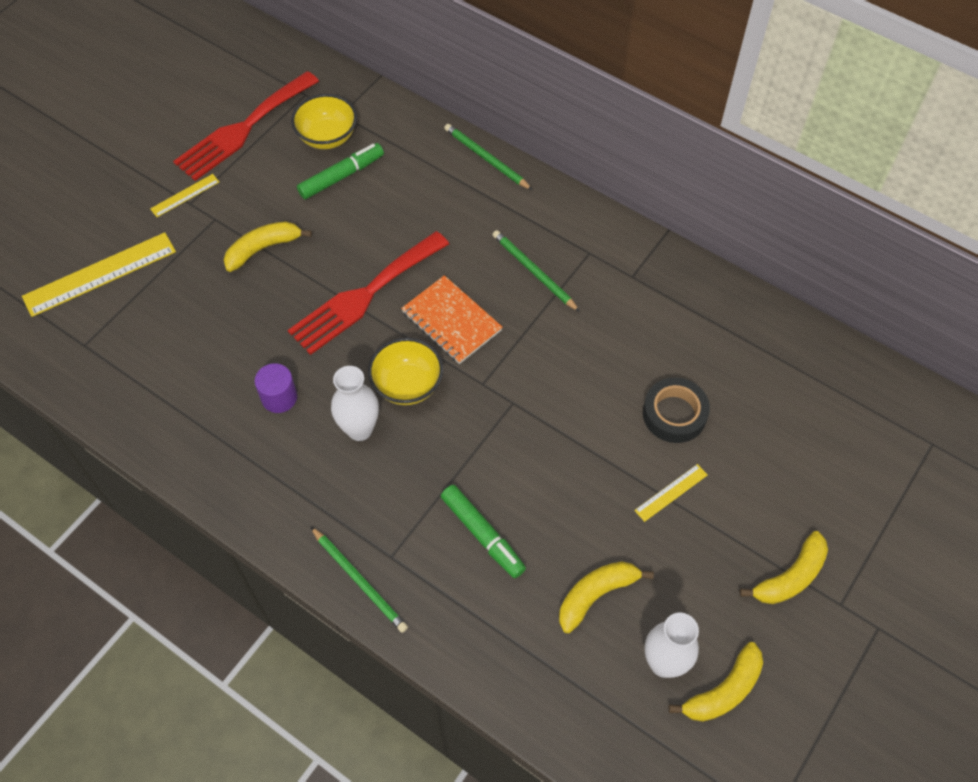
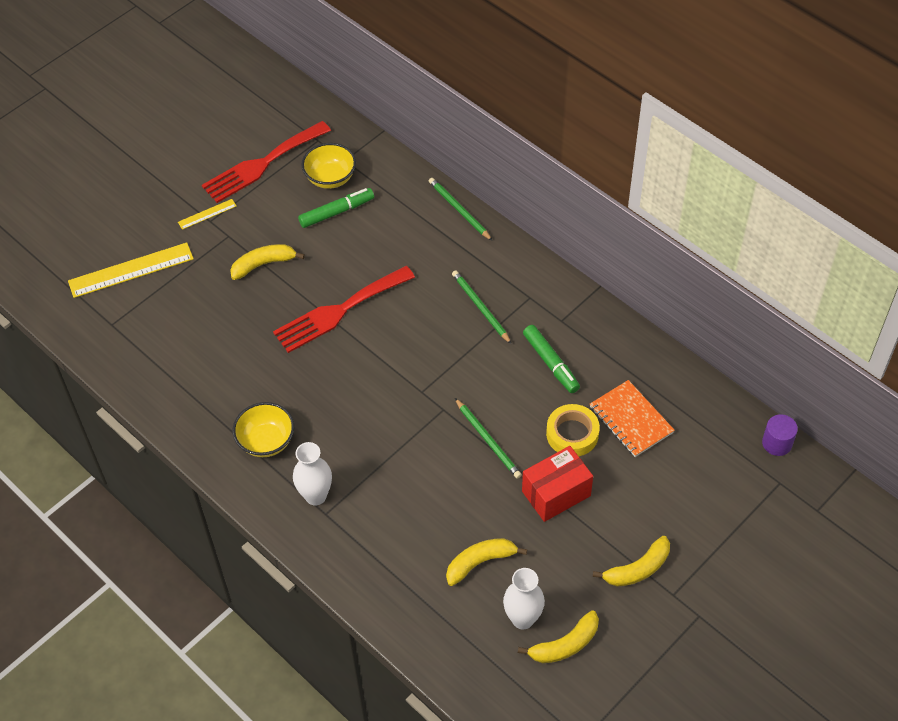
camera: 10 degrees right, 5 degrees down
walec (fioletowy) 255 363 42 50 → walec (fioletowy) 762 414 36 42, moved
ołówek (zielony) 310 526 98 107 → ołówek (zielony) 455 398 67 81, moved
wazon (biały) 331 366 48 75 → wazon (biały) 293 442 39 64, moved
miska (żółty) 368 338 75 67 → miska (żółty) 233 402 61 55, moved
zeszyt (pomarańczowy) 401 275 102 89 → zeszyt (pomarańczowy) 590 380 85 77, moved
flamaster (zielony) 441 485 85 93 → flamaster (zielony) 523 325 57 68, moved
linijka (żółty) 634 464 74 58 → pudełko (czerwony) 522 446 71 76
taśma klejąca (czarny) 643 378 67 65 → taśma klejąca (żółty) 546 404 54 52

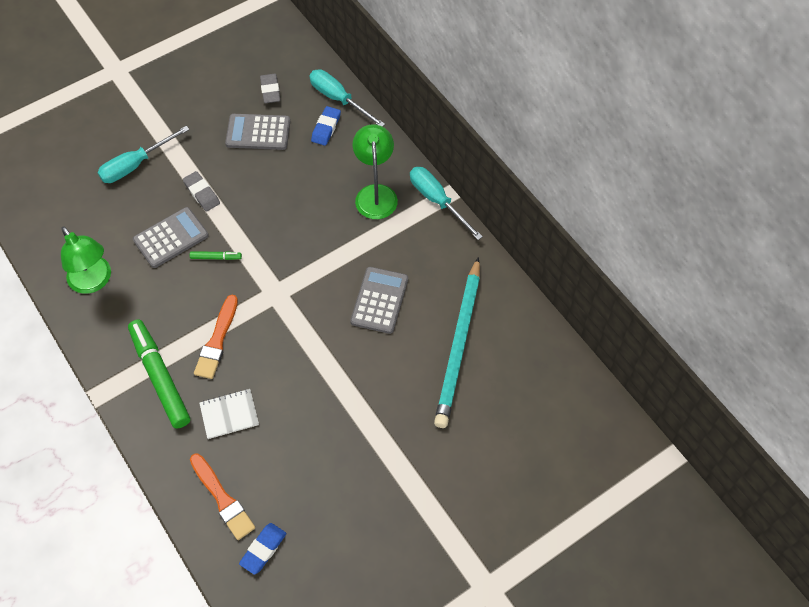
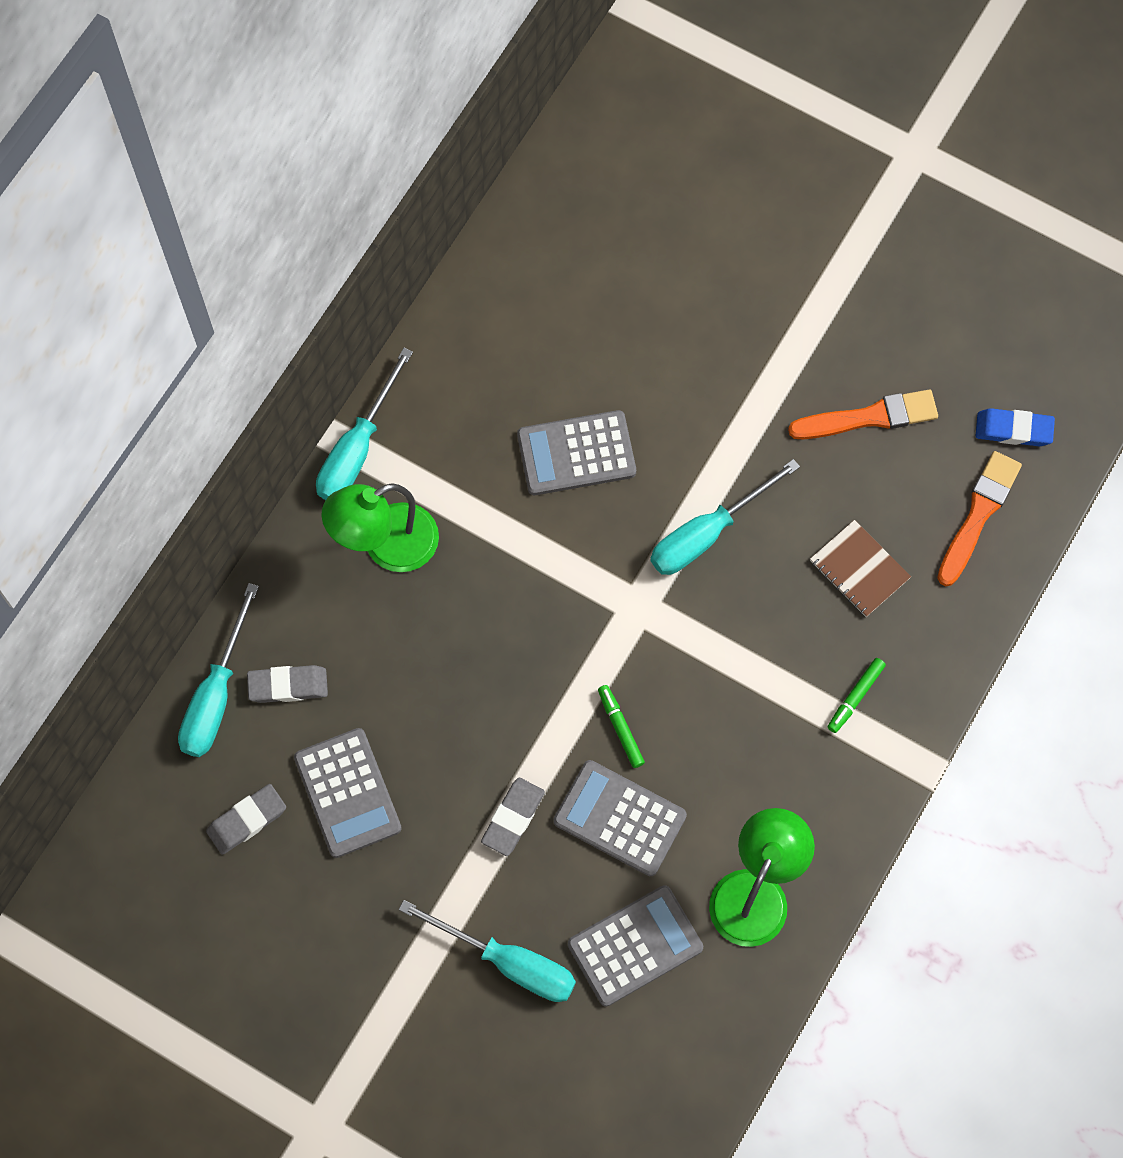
camera: 115 degrees left, 10 degrees up
ołówek (turkusowy) 434 257 46 171 → -
- → kalkulator (szary) 568 885 135 122
- → śrubokręt (turkusowy) 650 459 150 116
pędzel (pomarańczowy) 194 295 44 84 → pędzel (pomarańczowy) 788 389 150 50, moved
zeszyt (biały) 199 389 60 50 → zeszyt (brązowy) 810 520 101 97
gumka do mazania (niebieski) 311 106 30 40 → gumka do mazania (szary) 247 665 81 38
flamaster (zielony) 128 319 62 110 → flamaster (zielony) 828 658 58 75, x0.44

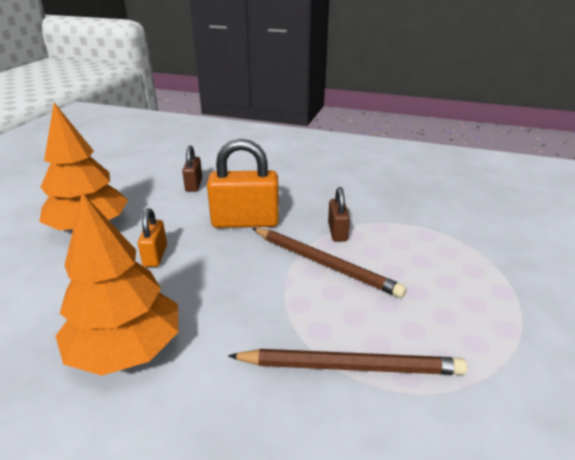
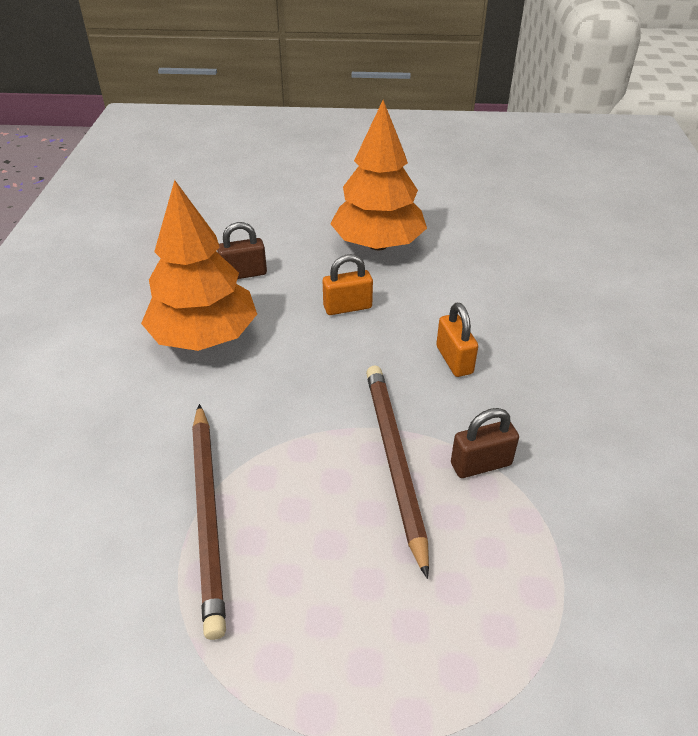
camera: 75 degrees right, 10 degrees up
kłódka (brązowy) 182 145 20 47 → kłódka (brązowy) 217 222 50 57, moved
ołówek (brązowy) 252 228 155 70 → ołówek (brązowy) 366 366 63 213, 150 degrees clockwise
kłódka (pomarańczowy) 207 139 72 89 → kłódka (pomarańczowy) 436 303 42 74, x0.54

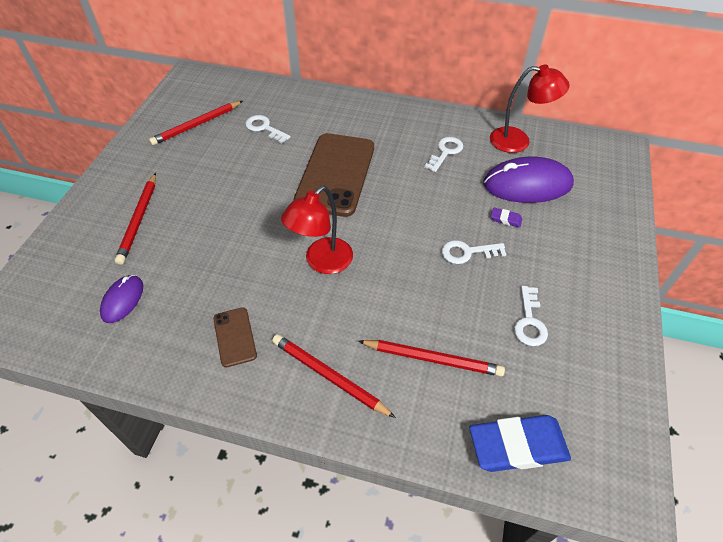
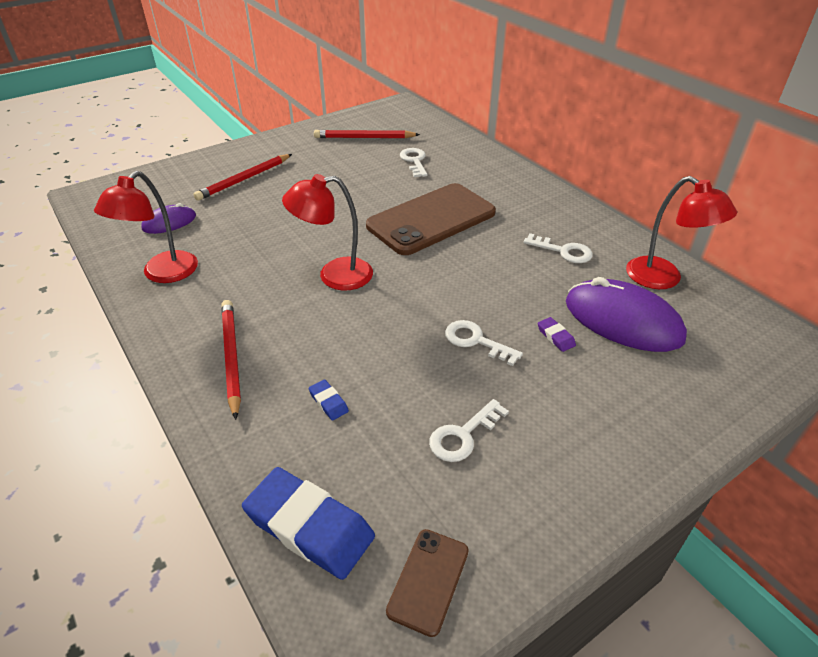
camera: 40 degrees right, 10 degrees down
- → lampka (czerwony) 94 171 104 112
telefon (brązowy) 213 307 44 60 → telefon (brązowy) 386 529 83 108, moved
ołówek (czerwony) 358 340 147 37 → gumka do mazania (niebieski) 309 380 40 41
klucz (biały) 424 137 39 35 → klucz (biały) 523 233 70 30, 45 degrees clockwise

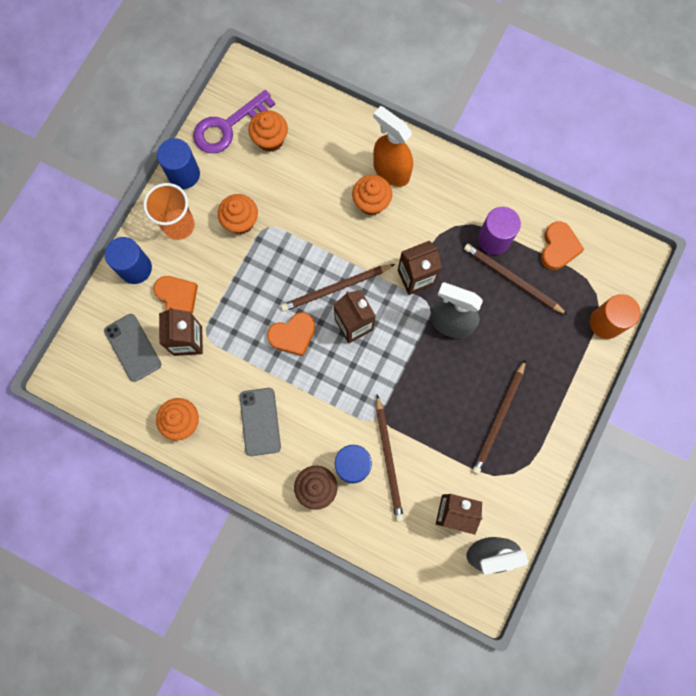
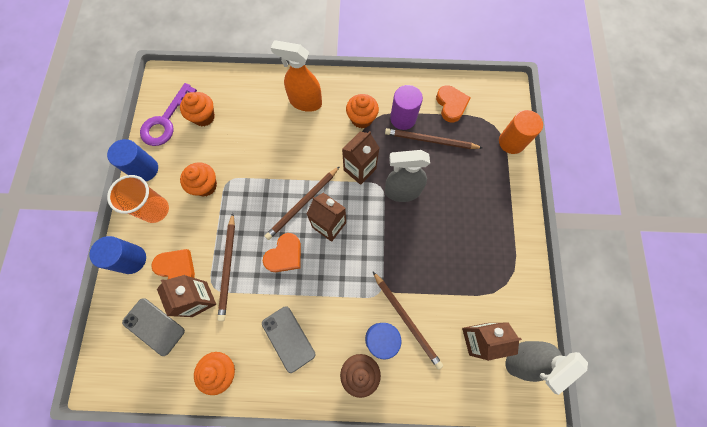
camera: 25 degrees left, 5 degrees down
muffinka (pomarańczowy) 352 175 40 40 → muffinka (pomarańczowy) 346 94 33 34, moved
ołówek (brązowy) 472 359 54 116 → ołówek (brązowy) 217 213 18 108, moved

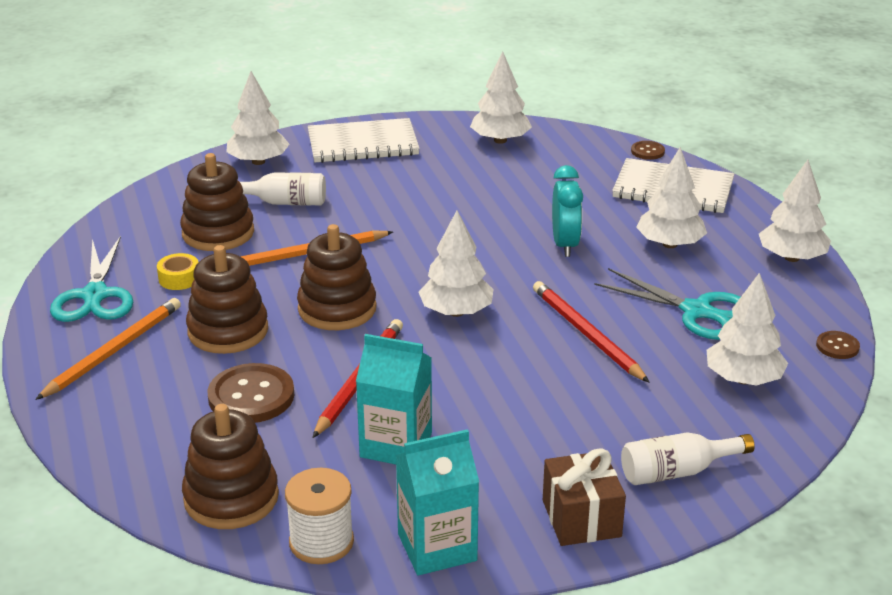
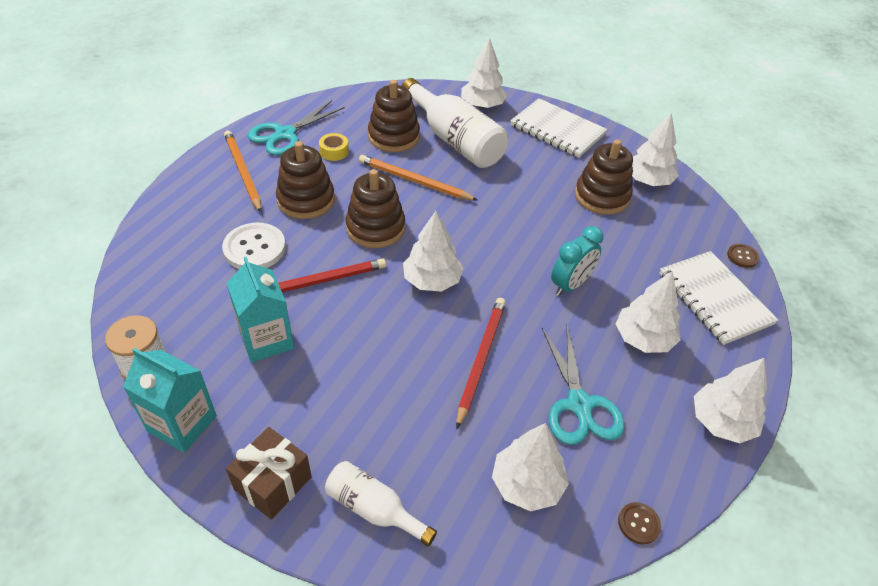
camera: 45 degrees right, 15 degrees up
zabawka nakładanka (brązowy) 182 404 97 125 → zabawka nakładanka (brązowy) 575 139 58 76, moved
guzik (brązowy) 207 363 87 60 → guzik (biały) 222 223 64 46
ołówek (pomarańczowy) 35 298 146 102 → ołówek (pomarańczowy) 224 131 38 81, 105 degrees counterclockwise
butelka (biały) 240 172 86 34 → butelka (biały) 402 78 106 90, x1.82

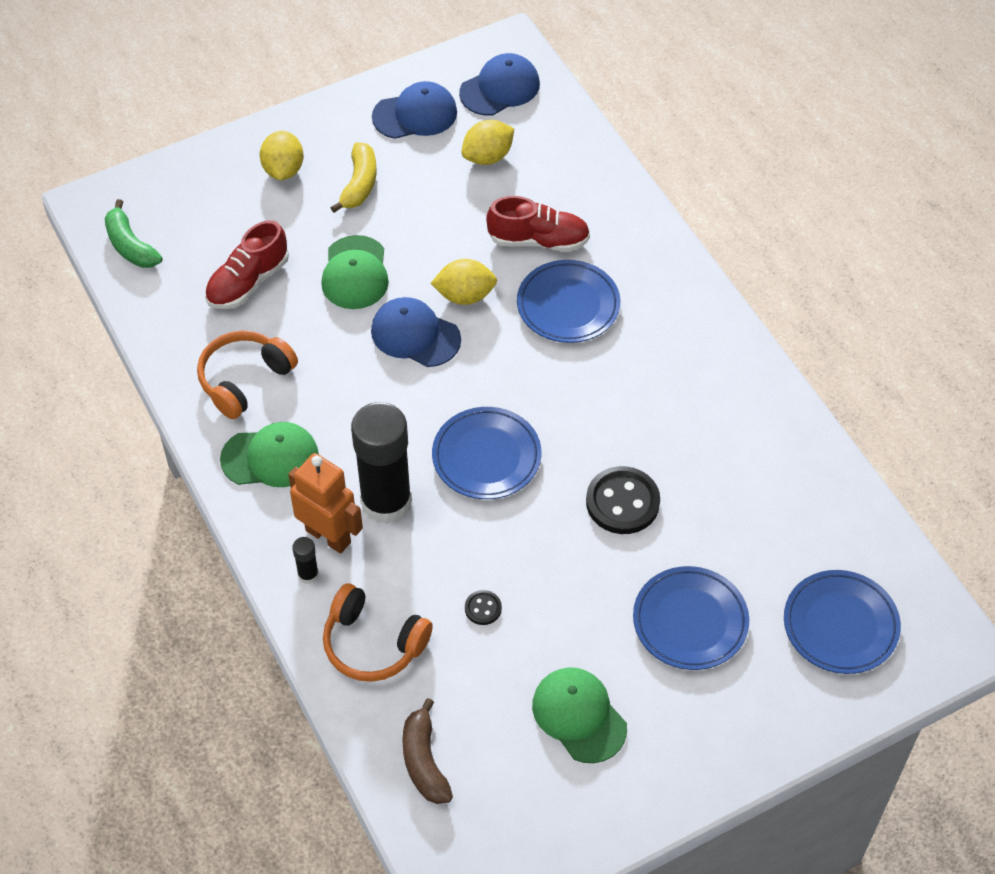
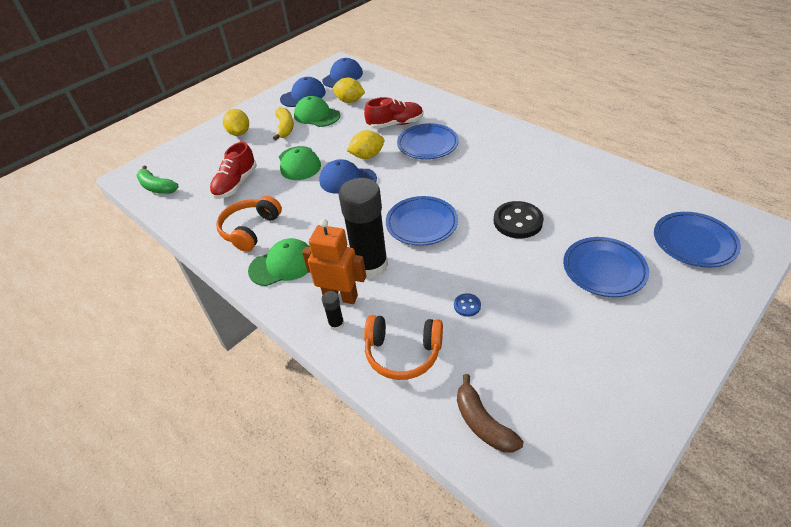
camera: 15 degrees left, 10 degrees down
czapka (zielony) 532 667 95 96 → czapka (zielony) 294 96 46 31, moved
guzik (czarny) 465 590 37 35 → guzik (niebieski) 454 293 27 24
cytryna (żółty) 462 120 52 45 → cytryna (żółty) 333 78 32 25, 75 degrees clockwise

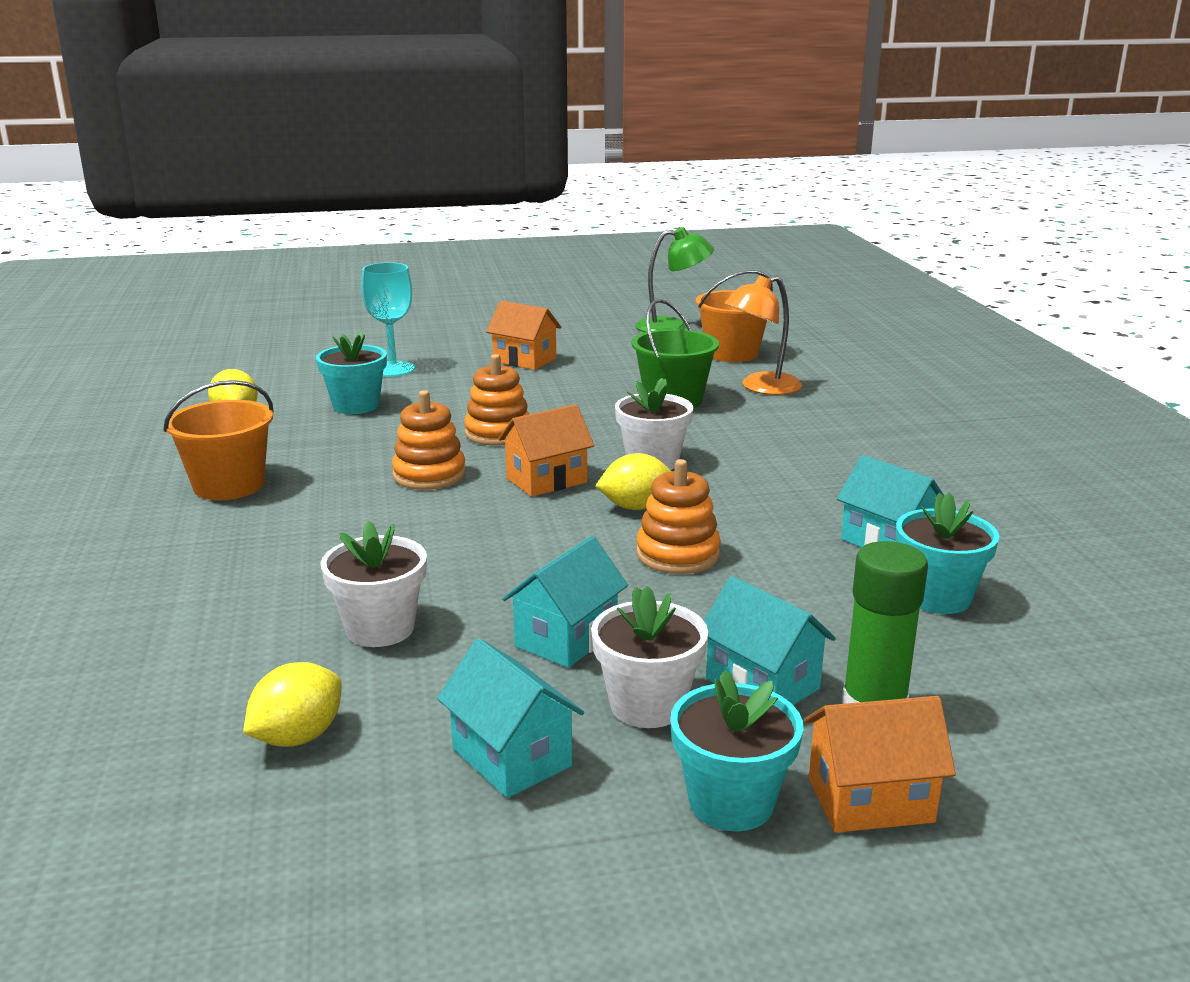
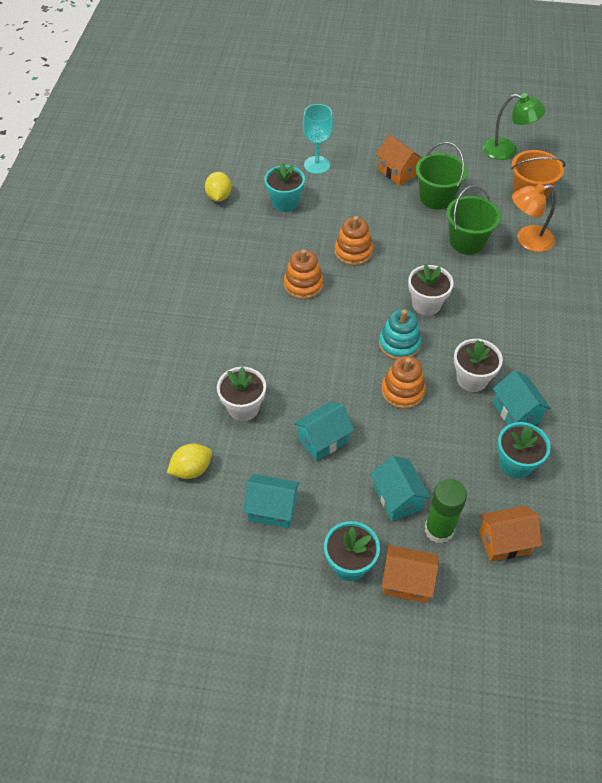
camera: 20 degrees right, 30 degrees up
wiadro (pomarańczowy) 163 380 111 120 → -
- → wiadro (zielony) 416 142 52 68
domek (pomarańczowy) 498 404 96 93 → domek (pomarańczowy) 479 506 63 56, moved
doniczka (biały) 591 586 117 142 → doniczka (biały) 454 339 49 53, moved
cytryna (żółty) 595 453 76 57 → zabawka nakładanka (turkusowy) 379 309 42 51
domek (turkusowy) 437 638 147 160 → domek (turkusowy) 243 474 57 54, 60 degrees counterclockwise

